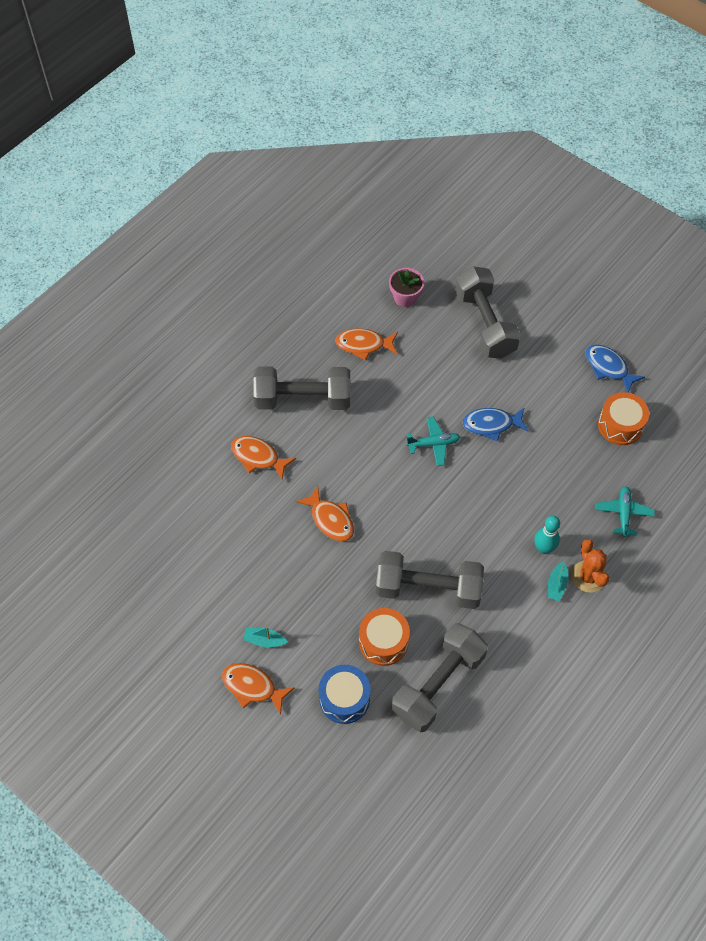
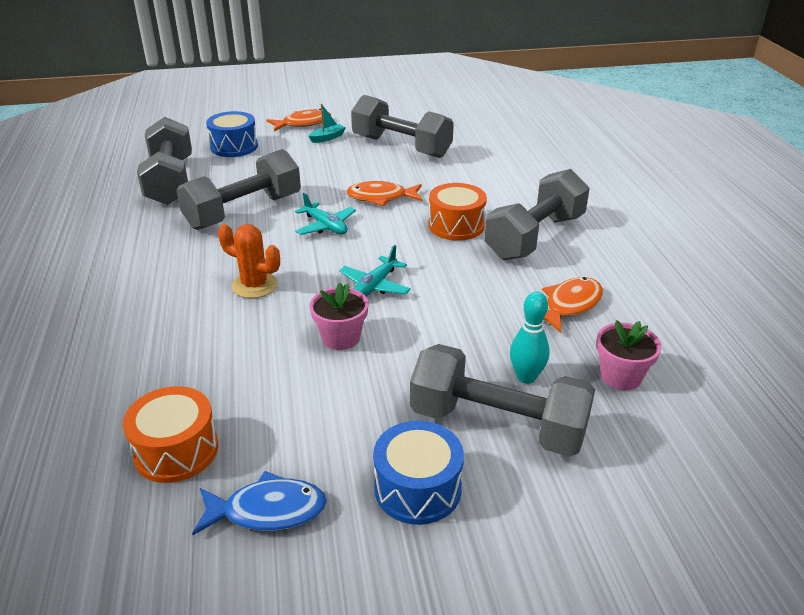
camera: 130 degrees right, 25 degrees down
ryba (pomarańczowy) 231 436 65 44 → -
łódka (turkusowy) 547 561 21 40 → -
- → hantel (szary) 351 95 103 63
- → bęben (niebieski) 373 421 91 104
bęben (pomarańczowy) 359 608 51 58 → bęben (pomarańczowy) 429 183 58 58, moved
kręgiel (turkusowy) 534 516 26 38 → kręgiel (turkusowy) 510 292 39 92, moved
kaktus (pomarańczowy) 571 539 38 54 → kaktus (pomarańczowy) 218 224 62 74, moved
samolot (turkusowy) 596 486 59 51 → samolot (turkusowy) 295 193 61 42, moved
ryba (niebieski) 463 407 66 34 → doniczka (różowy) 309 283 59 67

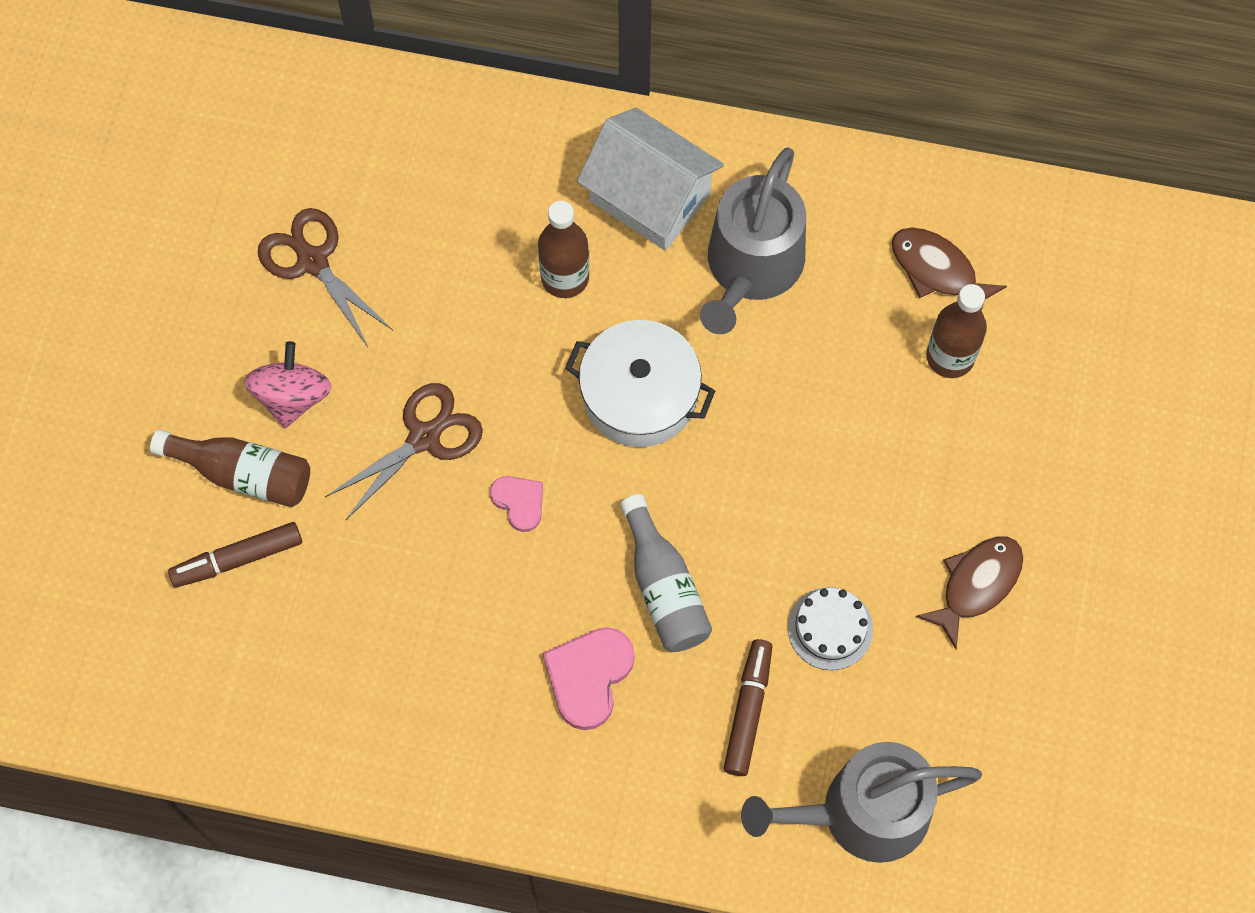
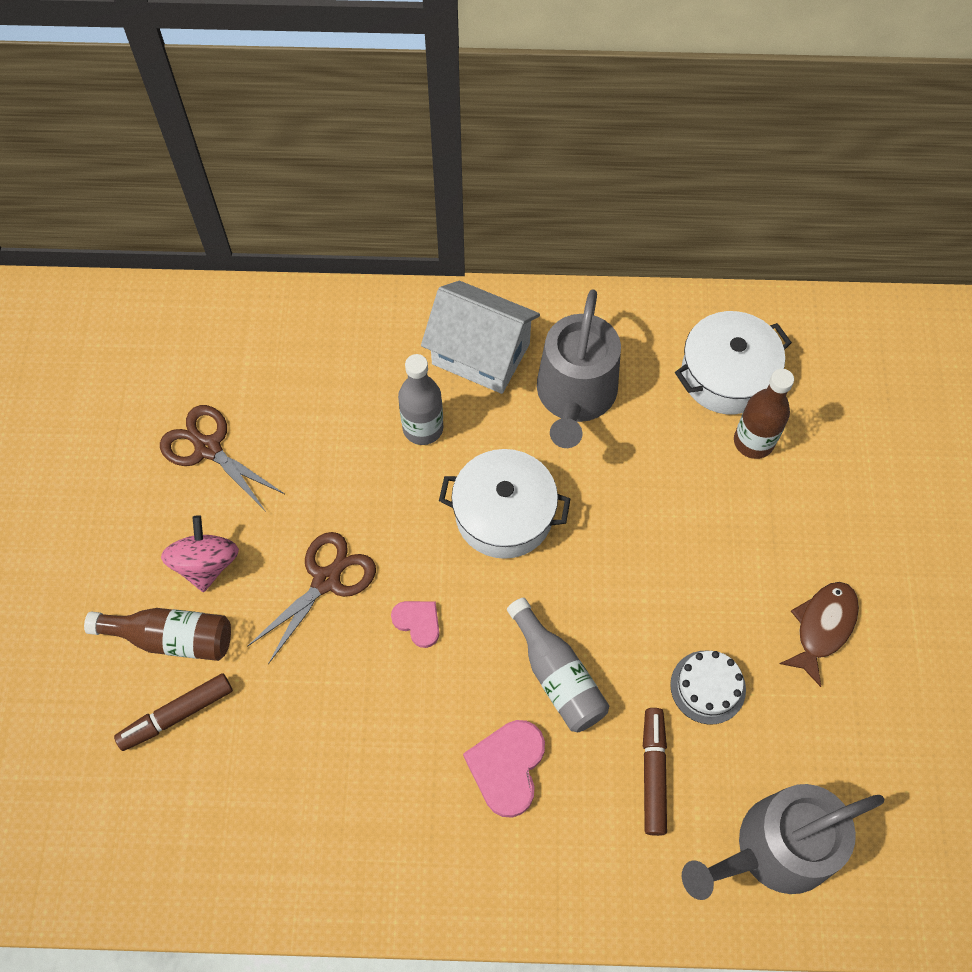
camera: 10 degrees left, 5 degrees down
ryba (brązowy) 892 227 115 84 → garnek (biały) 675 311 117 103
butelka (brązowy) 538 201 51 97 → butelka (szary) 398 354 46 91

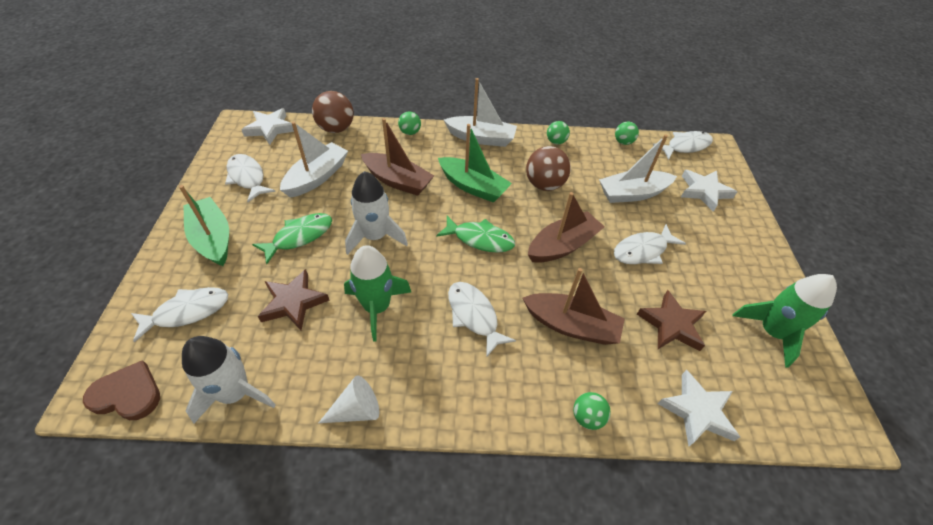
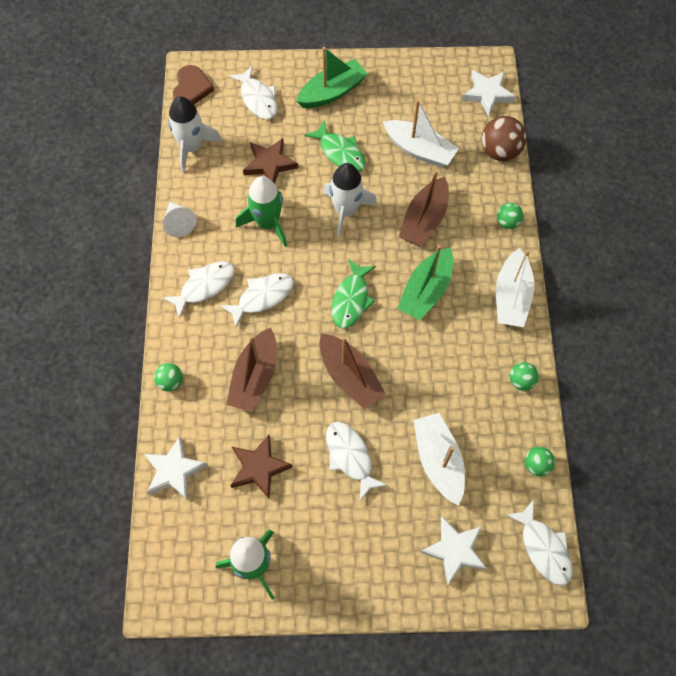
camera: 90 degrees right, 15 degrees up
piłka (brązowy) 526 146 45 45 → -
ryba (biały) 225 154 50 48 → ryba (biały) 162 261 73 58, moved

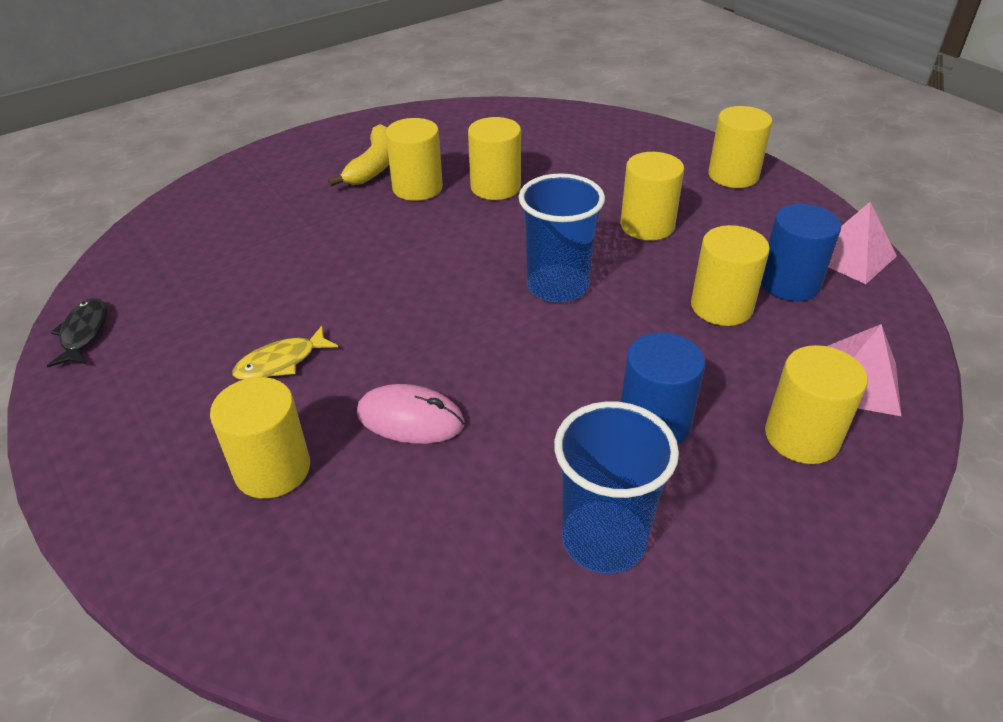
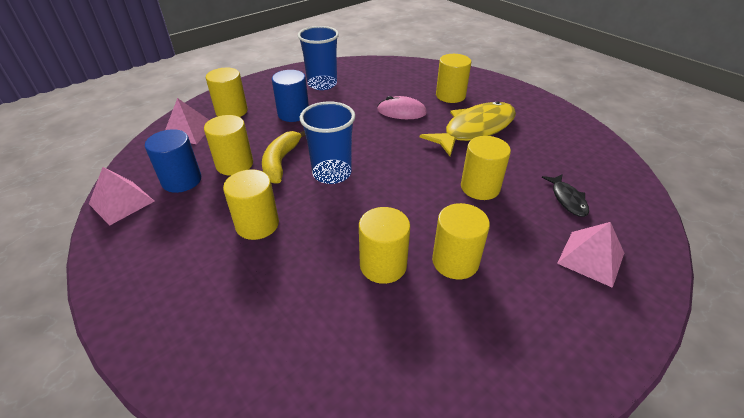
camera: 175 degrees right, 0 degrees up
- → piramida (różowy) 557 222 67 66
ryba (czarny) 47 298 60 69 → ryba (czarny) 542 174 47 43, moved
banan (żółty) 328 124 61 62 → banan (żółty) 262 131 44 53, moved
walec (żółty) 708 106 64 82 → walec (żółty) 461 136 50 64, moved
ryba (żółty) 232 326 106 54 → ryba (żółty) 420 101 96 55, x2.11

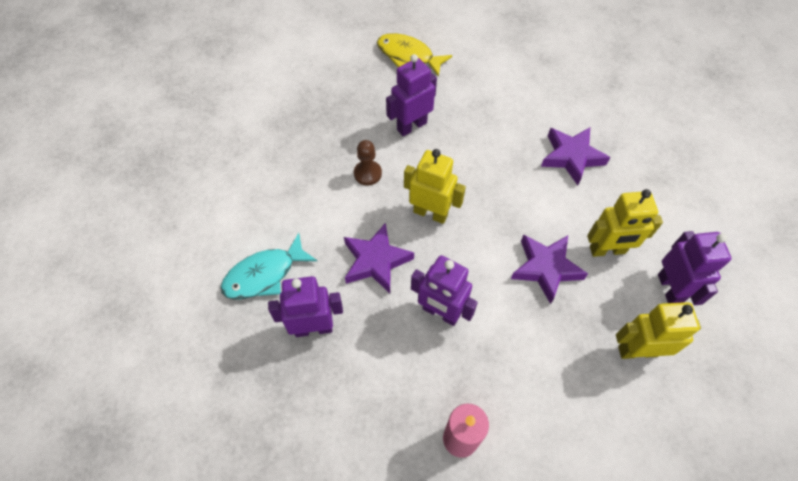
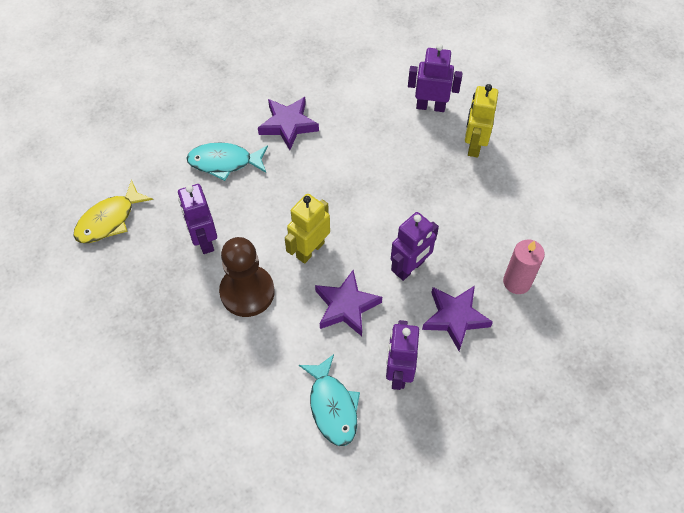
camera: 75 degrees left, 0 degrees up
robot (żółty) 587 189 76 68 → -
- → ryba (turkusowy) 186 142 82 39
gwiazda (fioletowy) 511 235 77 69 → gwiazda (fioletowy) 422 286 71 65, moved
pionek (brązowy) 354 140 28 45 → pionek (brązowy) 219 237 56 80, x1.91

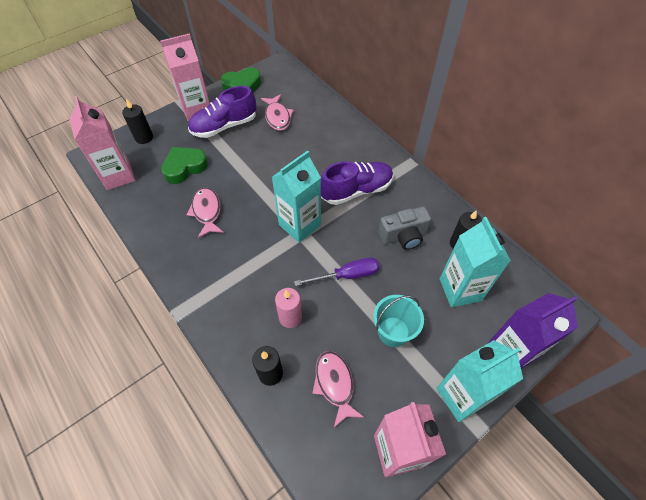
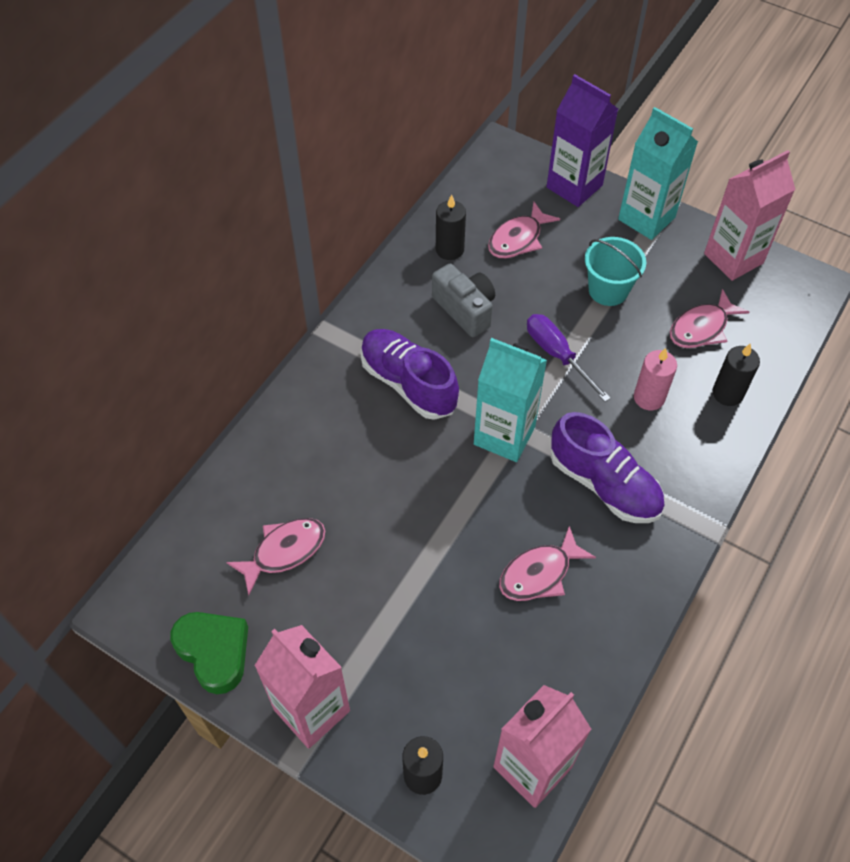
camera: 110 degrees left, 0 degrees up
serce (zielony) 161 147 47 37 → -
but (fioletowy) 188 86 68 52 → but (fioletowy) 550 412 115 111, moved
karton mleka (turkusowy) 440 217 71 90 → ryba (różowy) 488 202 72 56

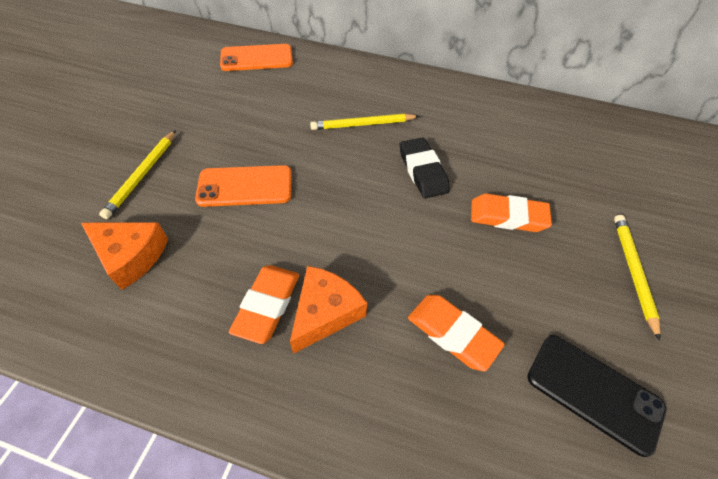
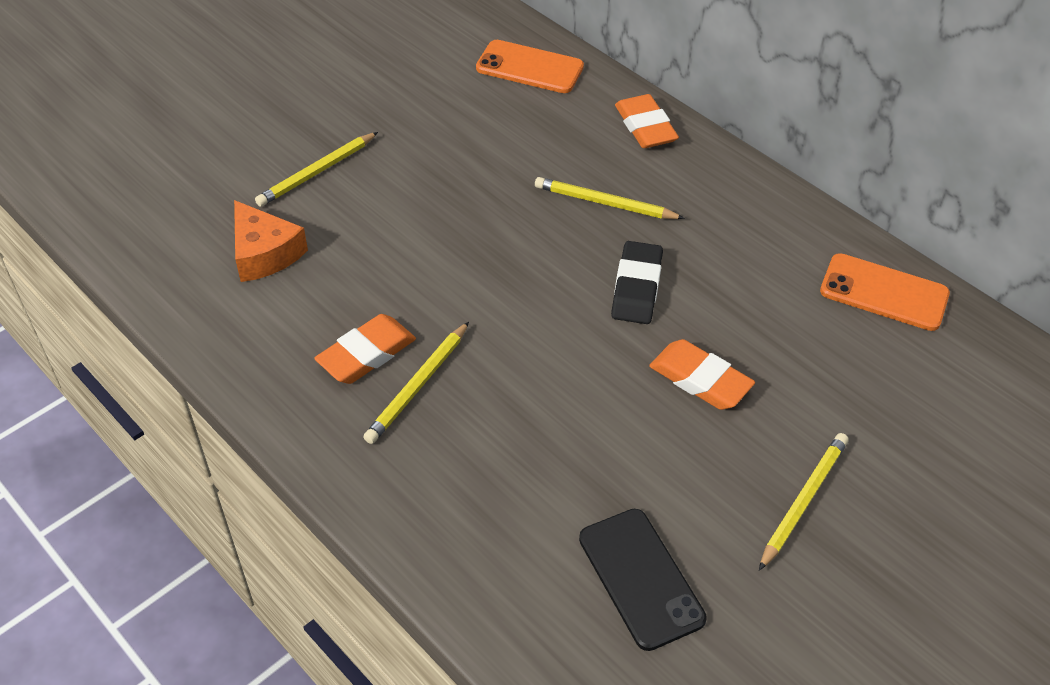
camera: 30 degrees right, 5 degrees down
telefon (pomarańczowy) 195 165 97 42 → telefon (pomarańczowy) 820 253 130 78, moved
gumka do mazania (pomarańczowy) 408 295 97 76 → gumka do mazania (pomarańczowy) 615 94 64 54, moved
ser (pomarańczowy) 290 266 77 88 → ołówek (żółty) 364 322 105 122

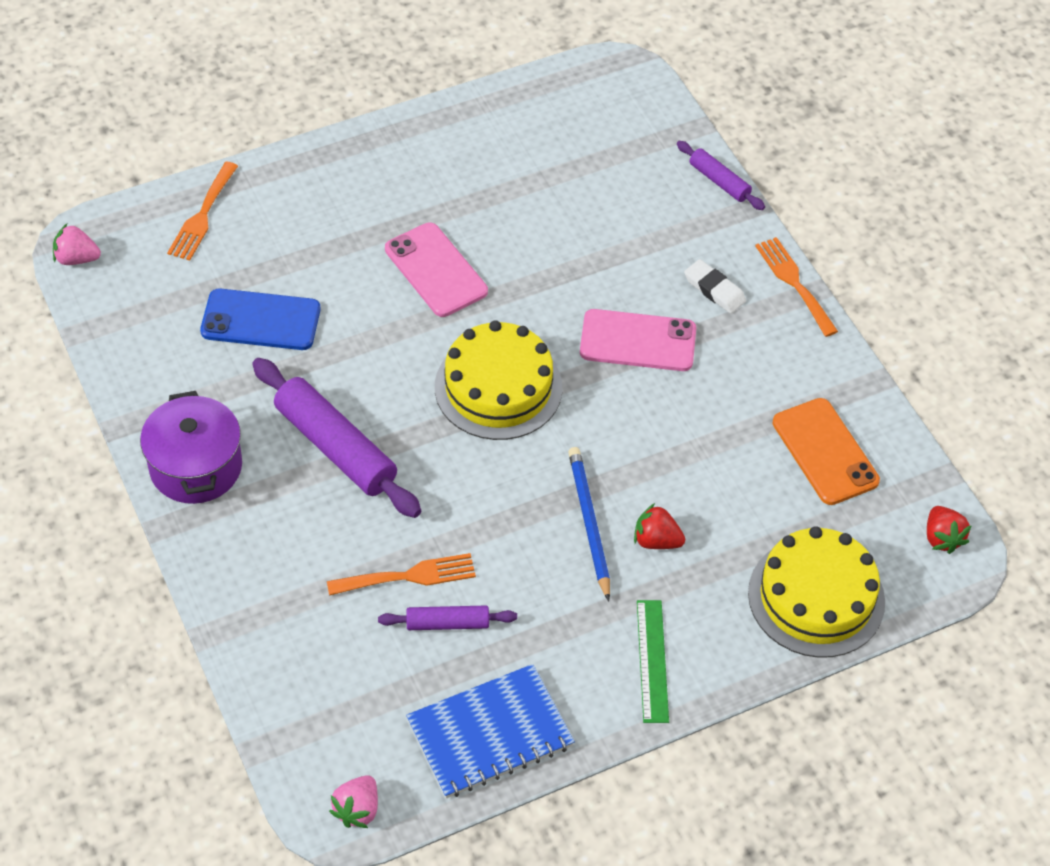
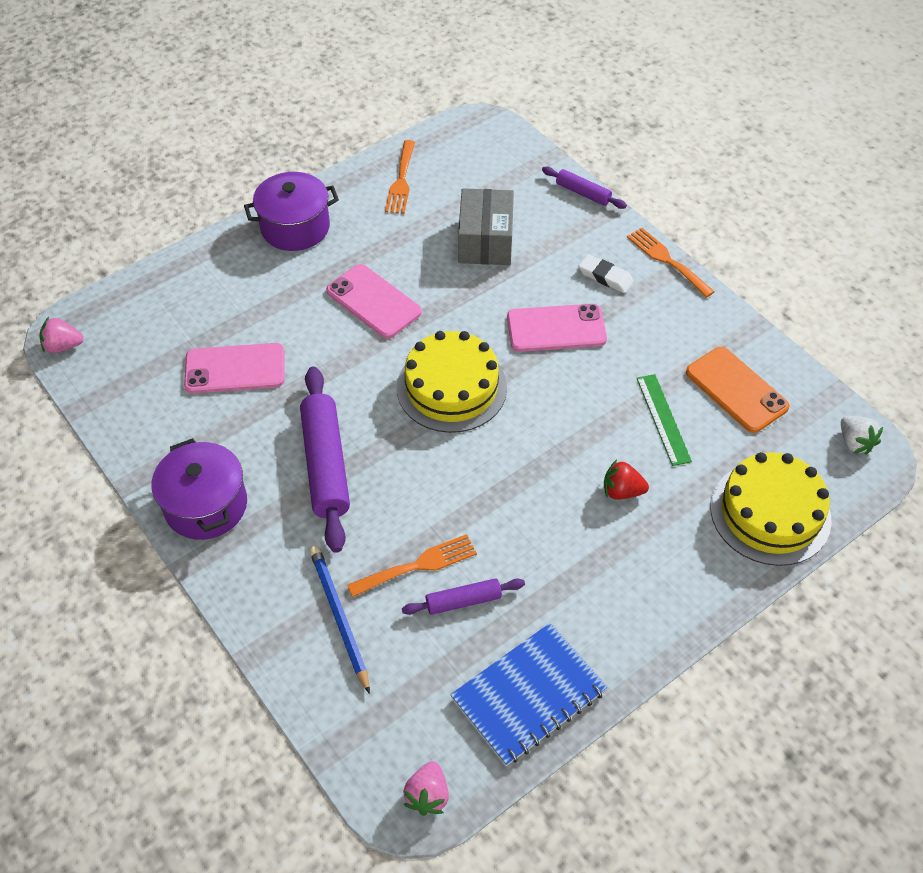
camera: 10 degrees left, 0 degrees up
- → garnek (fioletowy) 244 172 95 79
- → pudełko (szary) 458 188 56 77
widelec (pomarańczowy) 167 162 71 99 → widelec (pomarańczowy) 385 140 30 74, moved
ołówek (niebieski) 568 447 42 154 → ołówek (niebieski) 309 546 61 148, moved
linijka (zielony) 637 600 32 123 → linijka (zielony) 637 374 55 92, moved
telefon (niebieski) 200 289 120 61 → telefon (różowy) 184 343 101 51
truskawka (czerwony) 927 506 45 48 → truskawka (biały) 841 416 42 38
wałek do ciasta (fioletowy) 252 358 169 160 → wałek do ciasta (fioletowy) 300 366 50 187, 45 degrees clockwise

